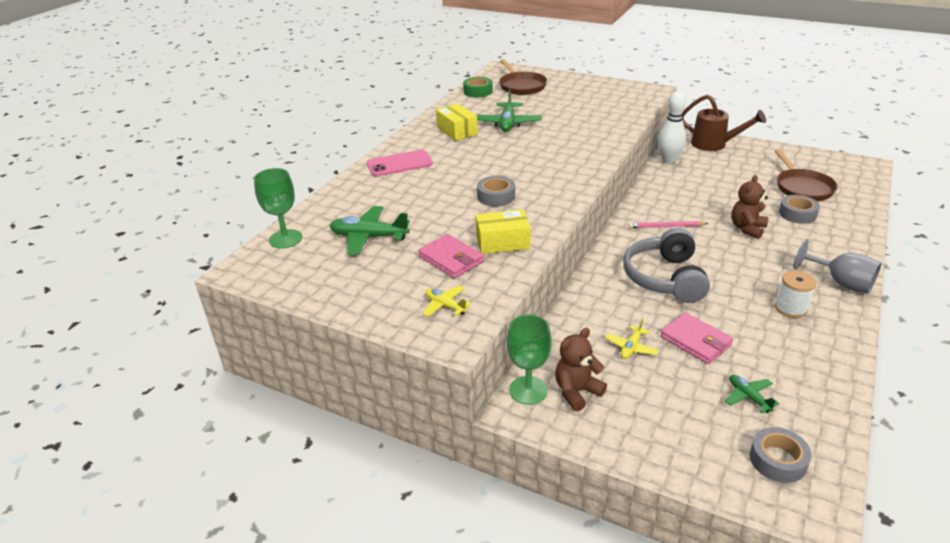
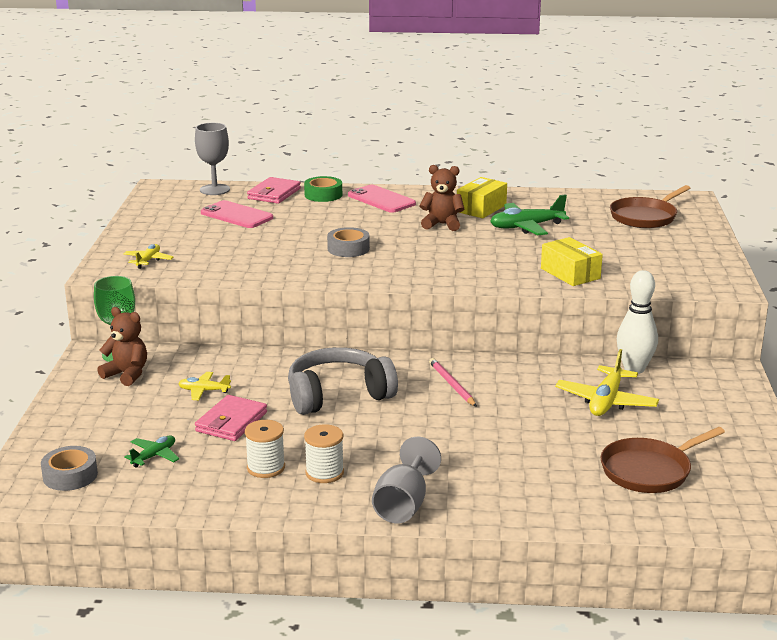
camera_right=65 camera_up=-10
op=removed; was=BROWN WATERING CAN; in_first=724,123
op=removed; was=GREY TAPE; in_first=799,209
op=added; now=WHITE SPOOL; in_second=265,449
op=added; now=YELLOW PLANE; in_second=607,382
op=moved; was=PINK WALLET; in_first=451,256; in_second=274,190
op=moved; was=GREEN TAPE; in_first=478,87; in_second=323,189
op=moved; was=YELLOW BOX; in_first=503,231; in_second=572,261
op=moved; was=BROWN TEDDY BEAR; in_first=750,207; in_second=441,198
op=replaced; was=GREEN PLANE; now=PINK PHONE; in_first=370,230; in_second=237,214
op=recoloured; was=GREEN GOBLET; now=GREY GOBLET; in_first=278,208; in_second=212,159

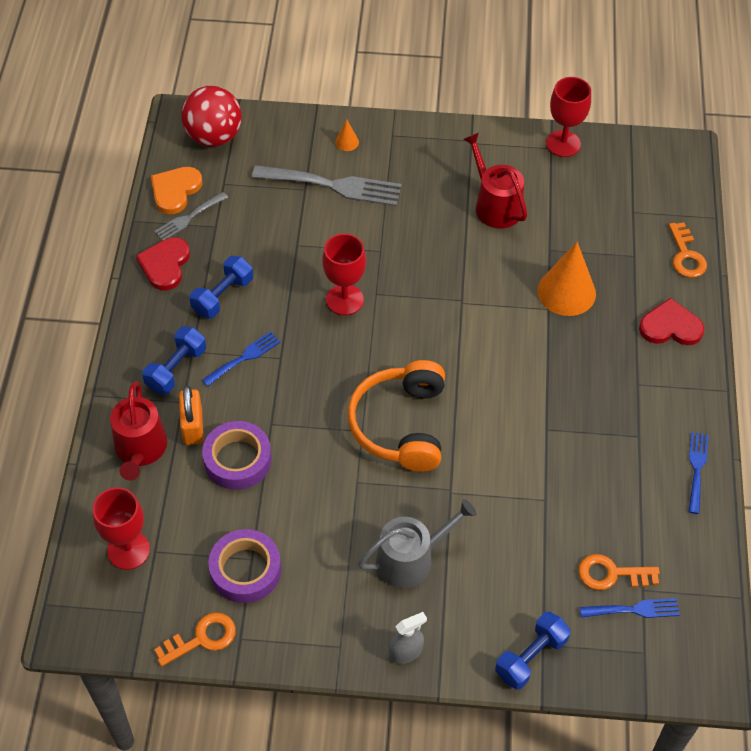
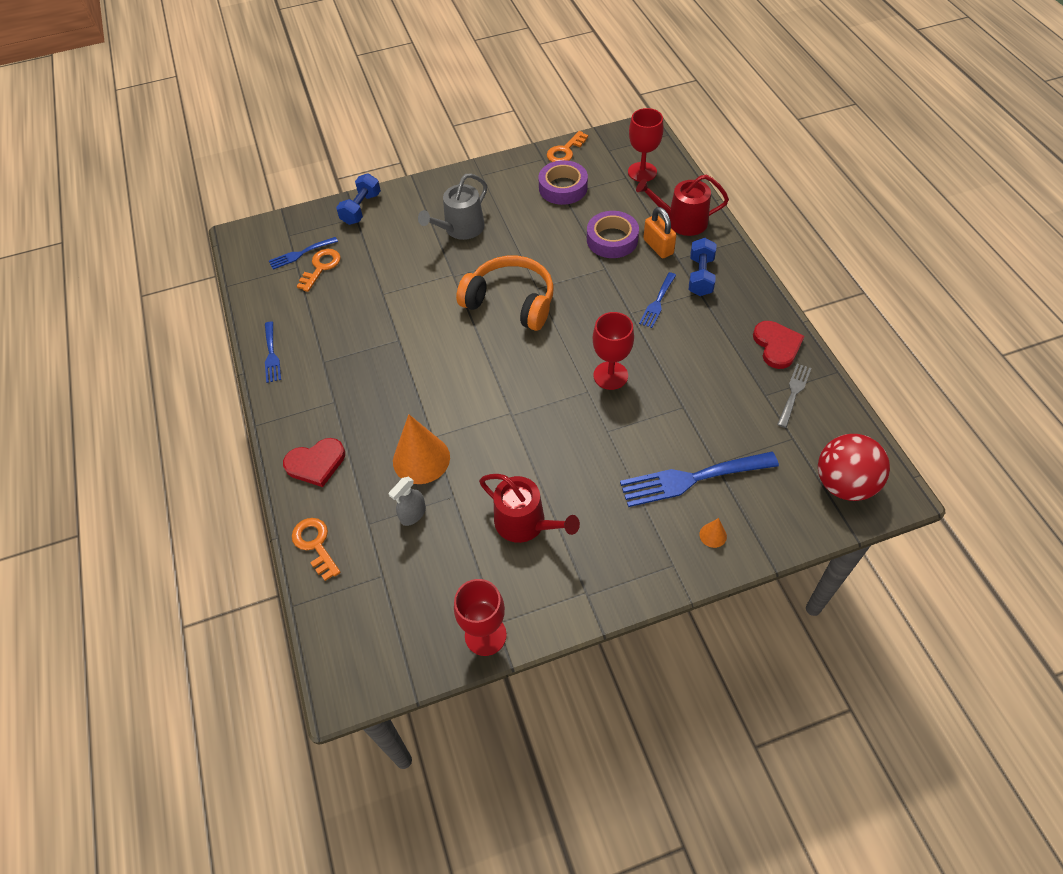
camera_right=160 camera_up=0
op=removed; was=ORANGE HEART; in_first=176,190
op=removed; was=BLUE DUMBBELL; in_first=221,287
op=moved; was=GREY SPRAY BOTTLE; in_first=408,638; in_second=407,501
op=recoloured; was=GREY FORK; now=BLUE FORK; in_first=327,185; in_second=699,479
op=turned; was=RED WATERING CAN; in_first=138,431; in_second=682,205; clockwise=-60
op=turned; was=ORANGE HEADPHONES; in_first=396,416; in_second=505,293; clockwise=-45
op=turned; was=ORANGE KEY; in_first=619,572; in_second=319,270; clockwise=-45

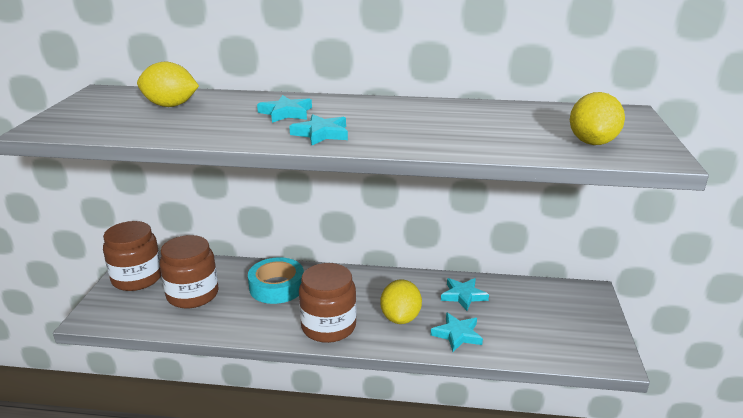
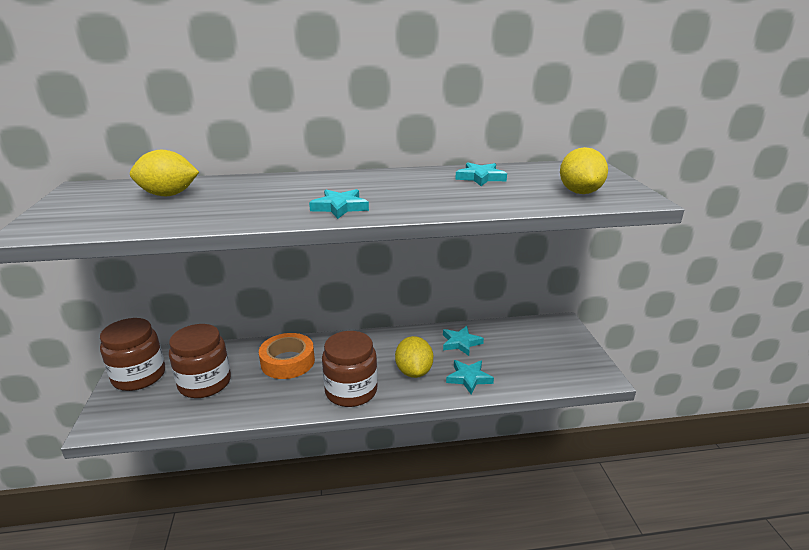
camera_right=-15 camera_up=0
op=moved; was=TURQUOISE STAR; in_first=284,109; in_second=481,174
op=recoloured; was=TURQUOISE TAPE; now=ORANGE TAPE; in_first=276,280; in_second=287,356

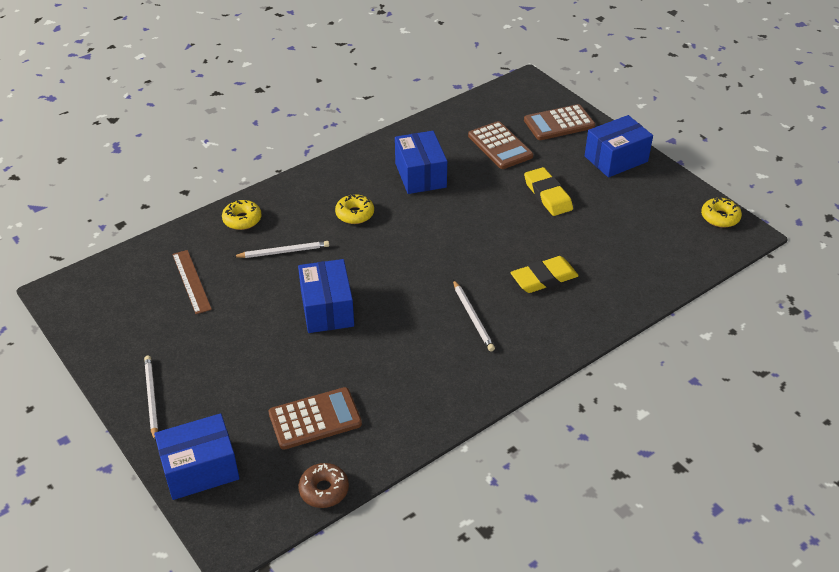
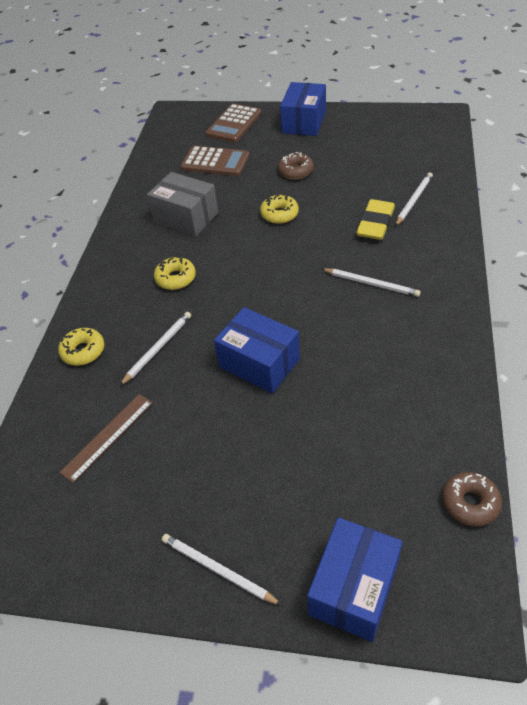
camera_right=-40 camera_up=5
op=removed; was=BROWN CALCULATOR; in_first=315,418
op=added; now=WHITE PENCIL; in_second=414,199
op=moved; was=YELLOW DONUT; in_first=721,212; in_second=279,209
op=replaced; was=YELLOW ERASER; now=BROWN DONUT; in_first=548,191; in_second=296,166
op=recoloured; was=BLUE BOX; now=GREY BOX; in_first=421,162; in_second=182,204
op=turned; was=BROWN RULER; in_first=192,282; in_second=106,438; clockwise=-75

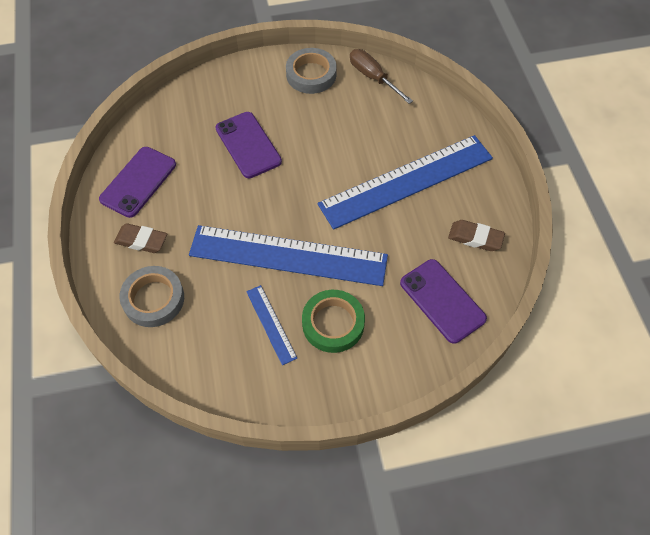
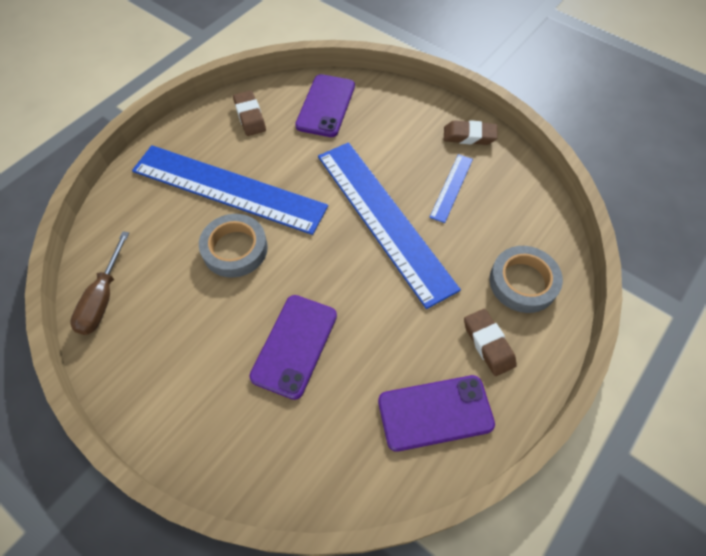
camera_right=-130 camera_up=0
op=removed; was=GREEN TAPE; in_first=333,321
op=added; now=BROWN ERASER; in_second=471,132
op=moved; was=GREY TAPE; in_first=311,71; in_second=233,246

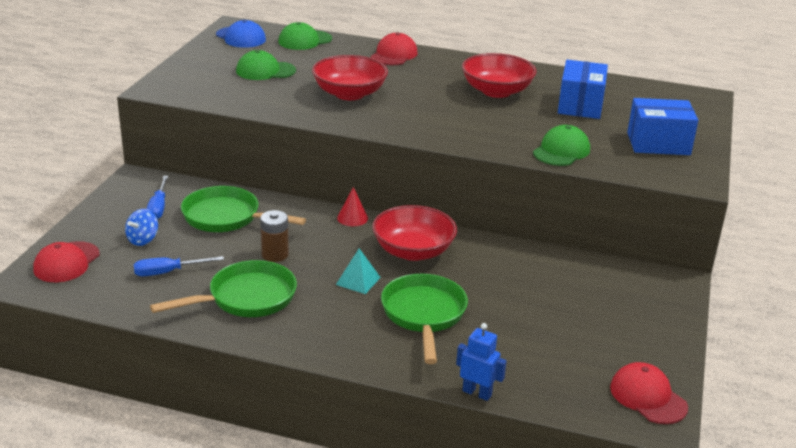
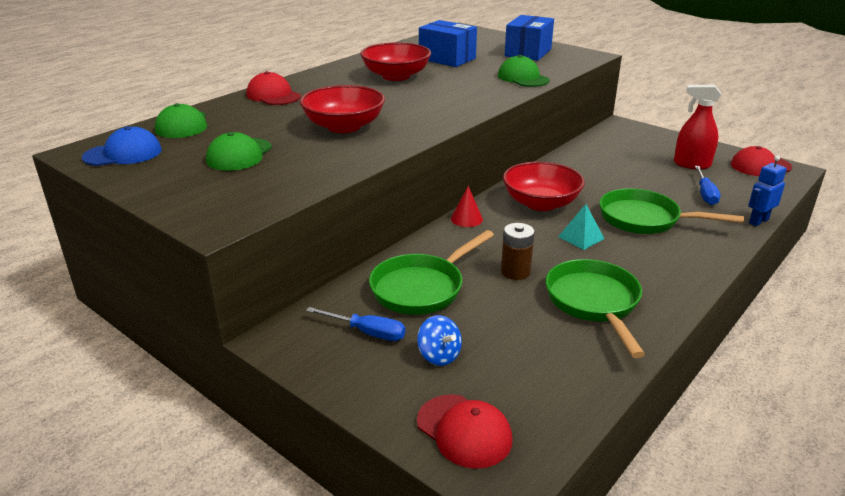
camera_right=-65 camera_up=0
op=added; now=RED SPRAY BOTTLE; in_second=697,127
op=moved; was=BLUE SCREWDRIVER; in_first=179,266; in_second=707,185

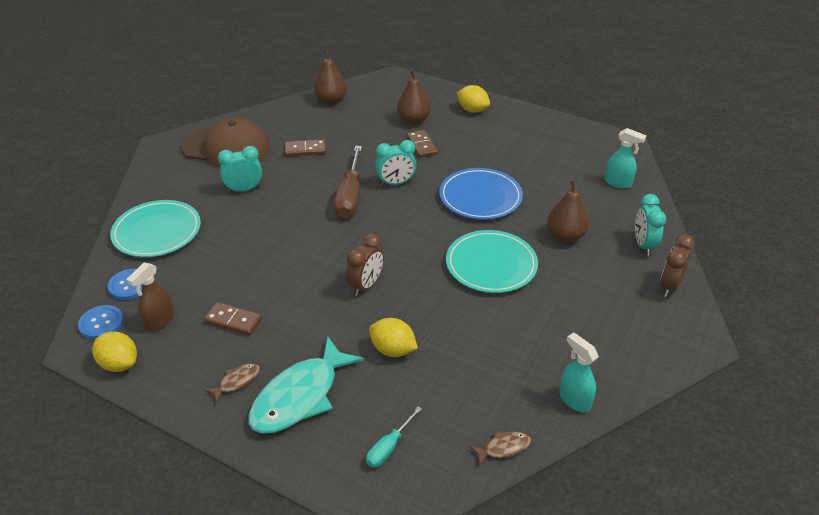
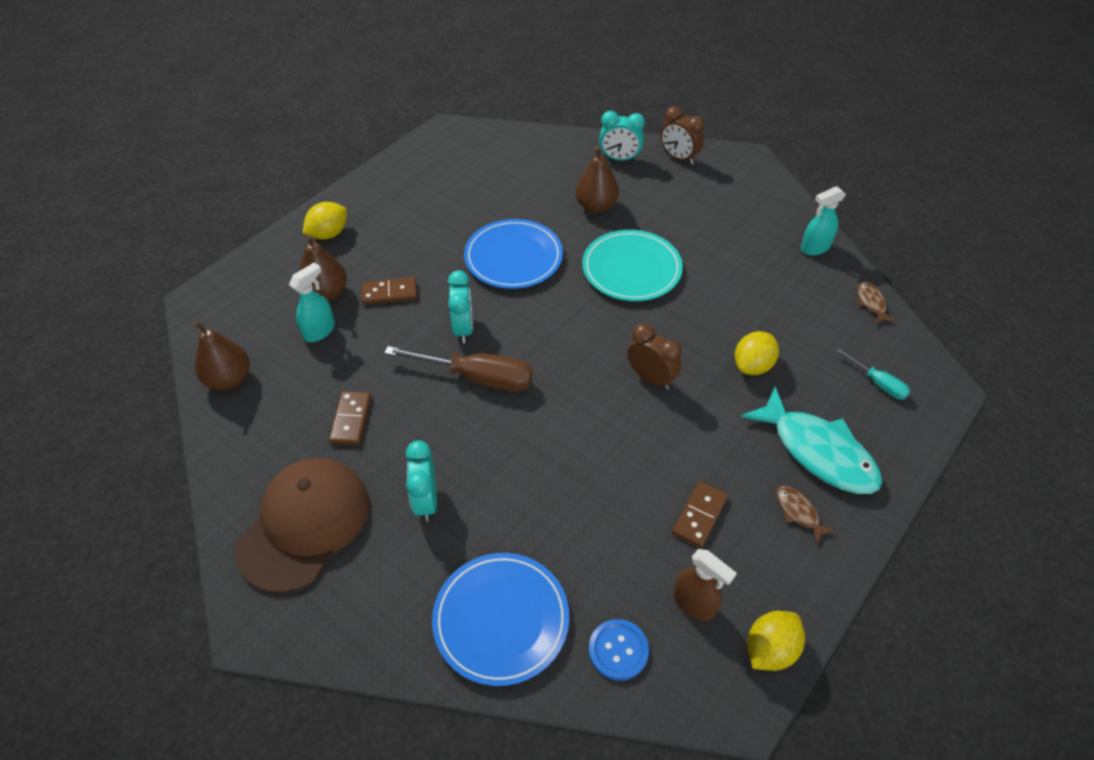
camera_right=-80 camera_up=10
op=removed; was=BLUE BUTTON; in_first=101,322
op=moved; was=TURQUOISE SPRAY BOTTLE; in_first=625,158; in_second=312,302
op=recoloured; was=TURQUOISE PLATE; now=BLUE PLATE; in_first=155,228; in_second=500,619

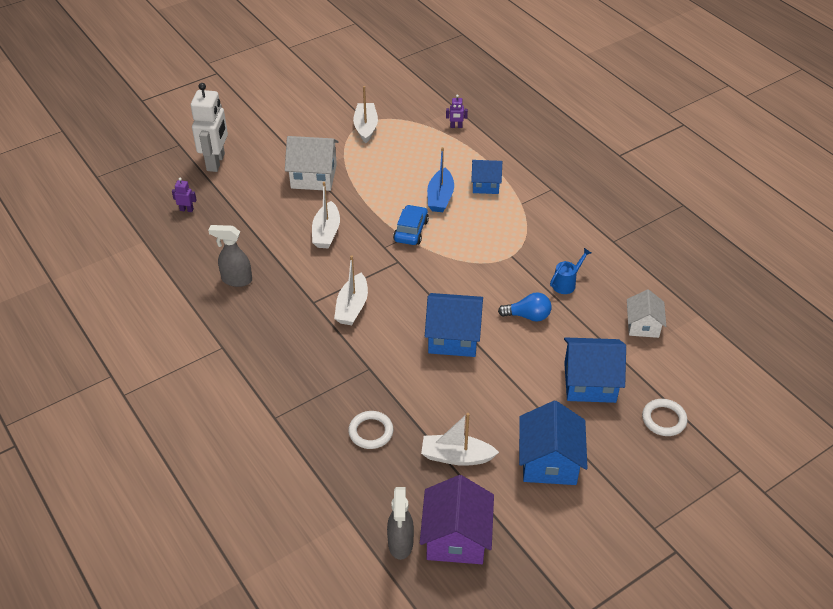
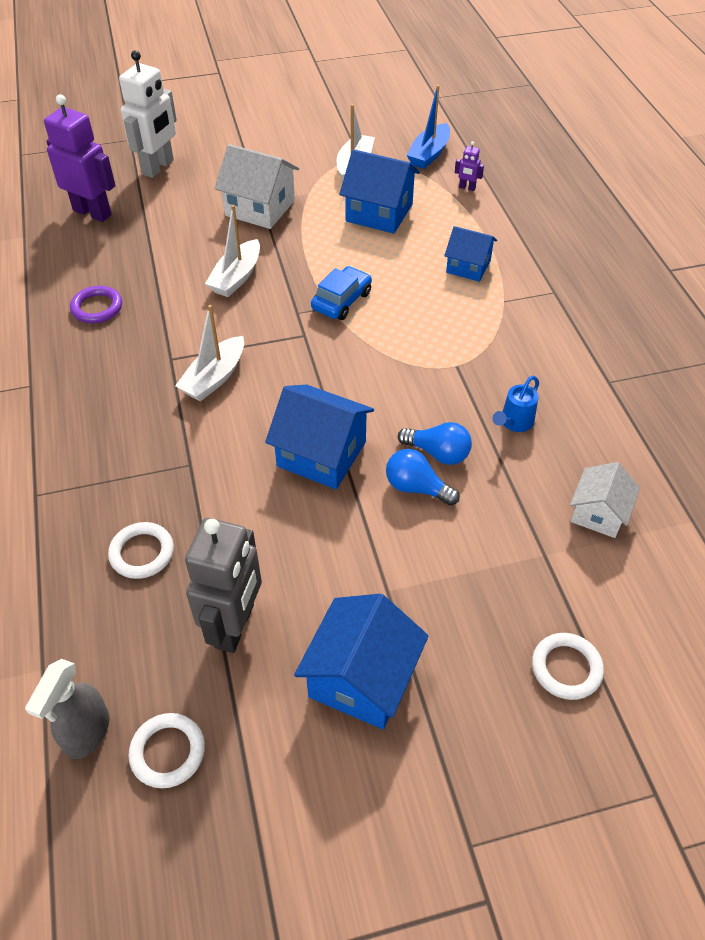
camera_right=20 camera_up=5
op=added; now=BLUE LIGHT BULB; in_second=423,477
op=moved; was=BLUE BOAT; in_first=440,179; in_second=428,127
op=moved; was=BLUE HOUSE; in_first=595,370; in_second=379,191
op=replaced; was=GREY SPRAY BOTTLE; now=PURPLE RING; in_first=230,256; in_second=96,304
op=replaced; was=PURPLE HOUSE; now=WHITE RING; in_first=457,519; in_second=166,750
op=replaced; was=WHITE BOAT; now=GREY ROBOT; in_first=460,439; in_second=223,585
op=turned; was=BLUE WATERING CAN; in_first=570,271; in_second=516,404; clockwise=150
op=resized; was=PURPLE ROBOT; in_first=184,195; in_second=79,158; ratio=2.37

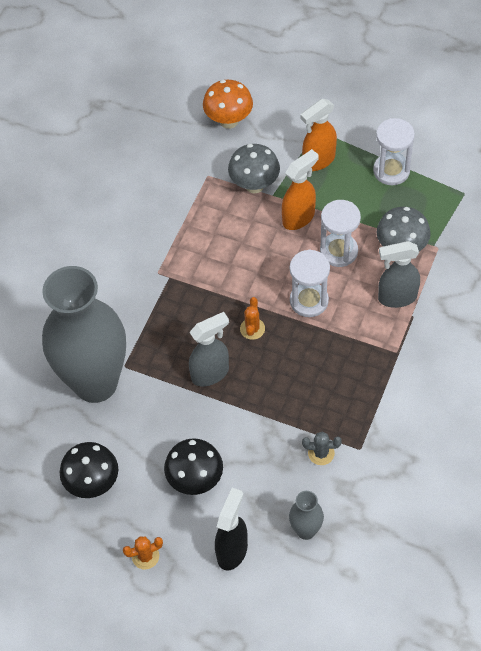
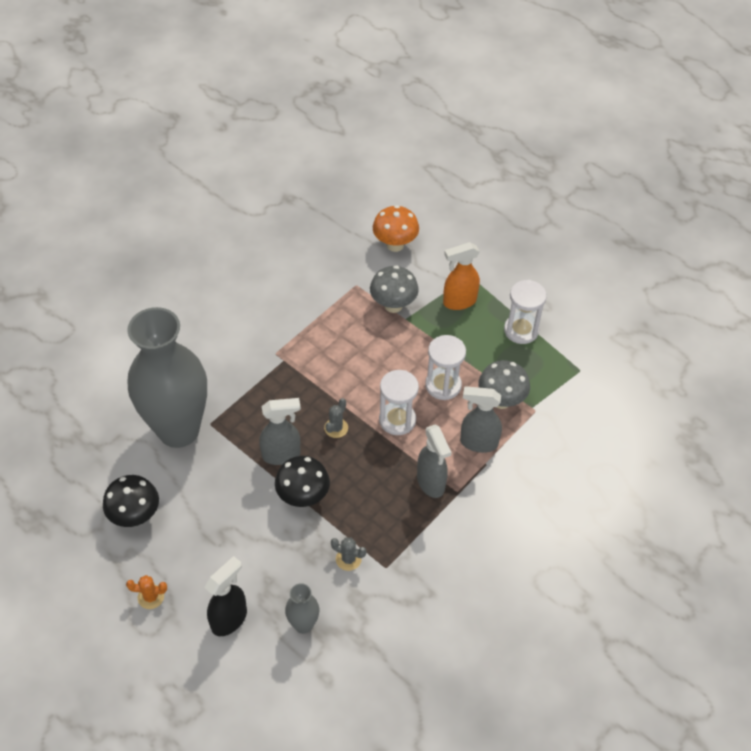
camera_right=15 camera_up=-5
op=removed; was=ORANGE SPRAY BOTTLE; in_first=300,189
op=added; now=GREY SPRAY BOTTLE; in_second=434,461
op=moved; was=BLACK MUSHROOM; in_first=193,466; in_second=302,481
op=recoloured; was=ORANGE CACTUS; now=GREY CACTUS; in_first=252,318; in_second=336,418

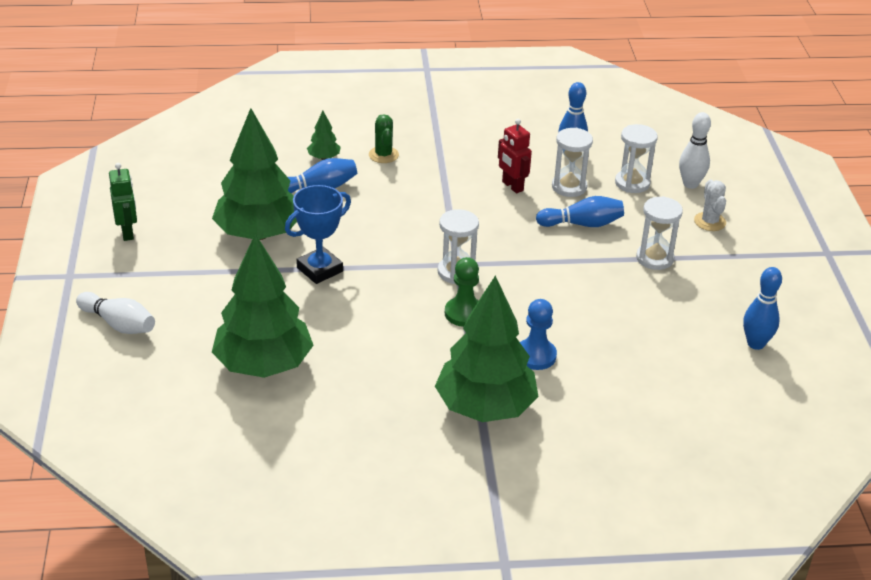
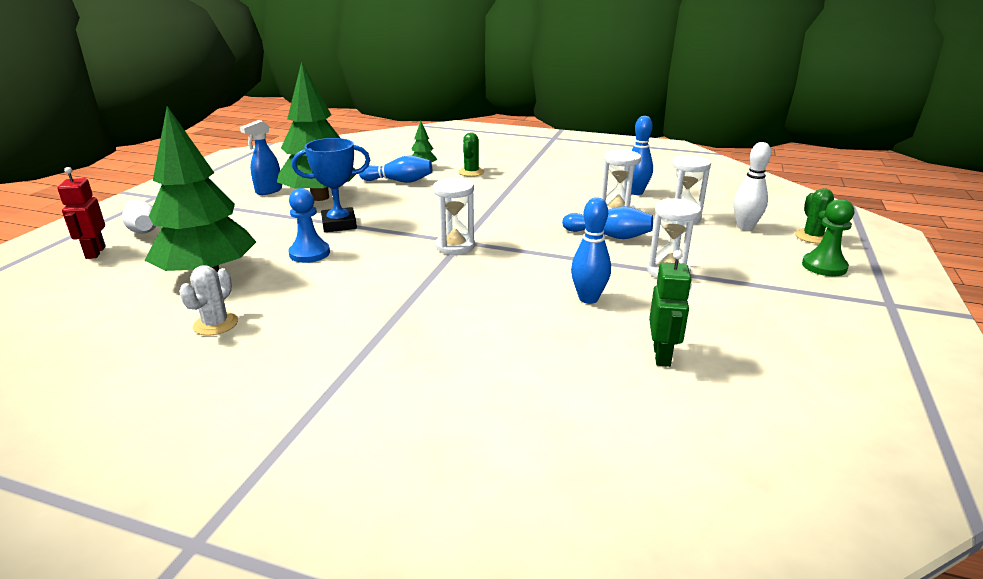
camera_right=25 camera_up=-10
op=removed; was=GREEN TREE; in_first=486,348
op=added; now=BLUE SPRAY BOTTLE; in_second=261,157
op=added; now=GREEN CACTUS; in_second=814,216
op=moved; was=GREEN ROBOT; in_first=123,202; in_second=670,308
op=moved; was=GREEN PAWN; in_first=462,292; in_second=828,238
op=moved; was=RED ROBOT; in_first=515,156; in_second=81,213
op=moved; was=BLUE PAWN; in_first=538,334; in_second=309,225
op=moved; was=WHITE CACTUS; in_first=710,205; in_second=208,300
op=moved; was=BLUE BOWLING PIN; in_first=762,308; in_second=591,250

